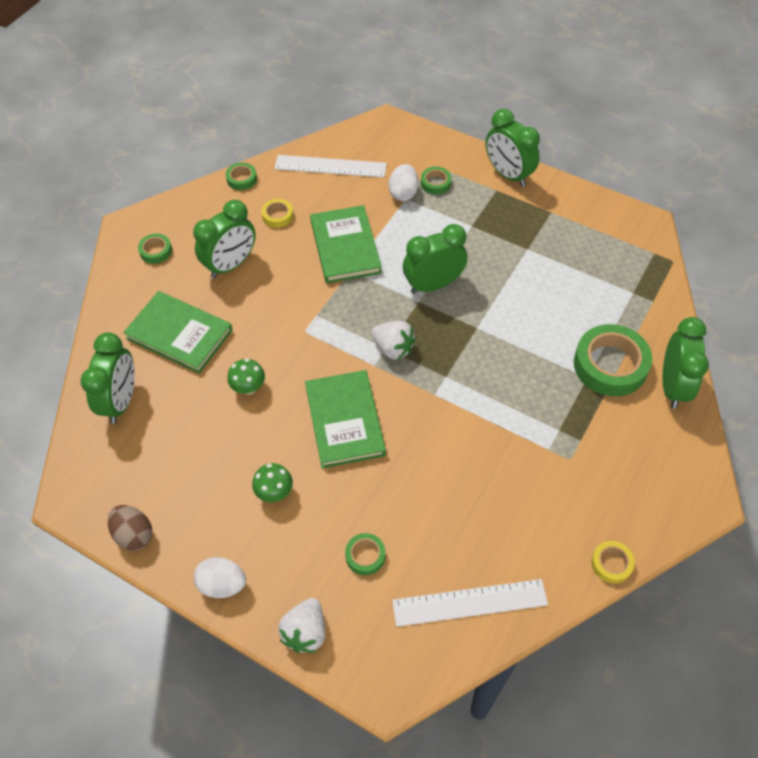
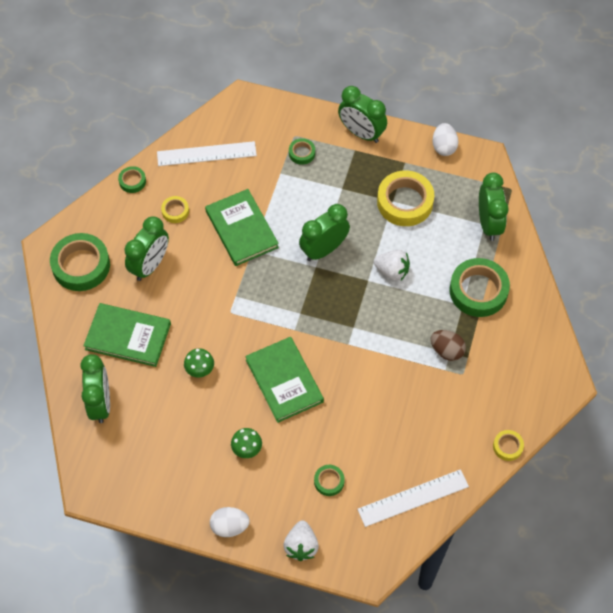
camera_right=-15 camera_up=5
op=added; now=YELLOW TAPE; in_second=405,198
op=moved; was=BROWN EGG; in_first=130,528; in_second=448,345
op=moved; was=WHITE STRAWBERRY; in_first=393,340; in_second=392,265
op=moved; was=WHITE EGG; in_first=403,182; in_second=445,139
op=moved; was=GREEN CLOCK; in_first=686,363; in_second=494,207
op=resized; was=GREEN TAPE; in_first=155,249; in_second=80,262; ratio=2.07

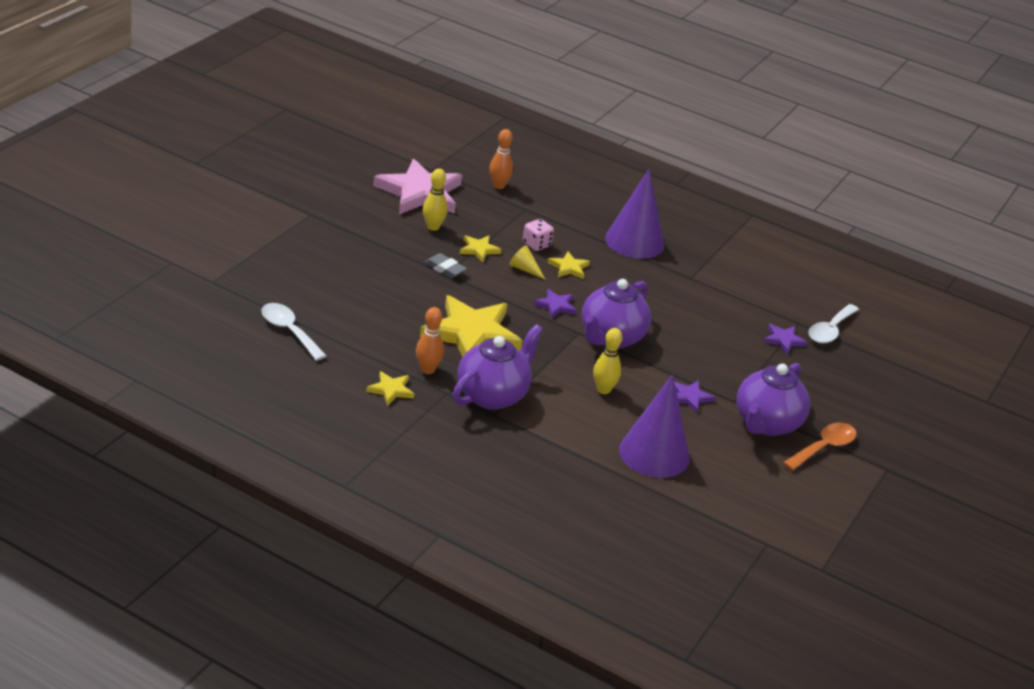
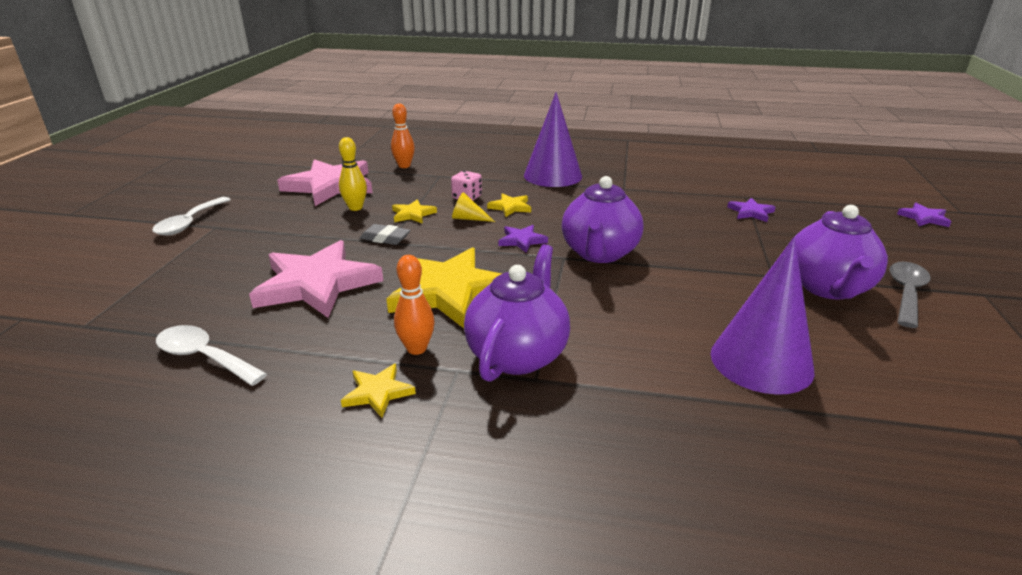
camera_right=-15 camera_up=-5
op=removed; was=YELLOW BOWLING PIN; in_first=607,361
op=added; now=PINK STAR; in_second=316,279
op=moved; was=PURPLE STAR; in_first=694,396; in_second=924,215
op=moved; was=WHITE SPOON; in_first=834,323; in_second=191,216
op=recoloured; was=ORANGE SPOON; now=GREY SPOON; in_first=820,447; in_second=910,295

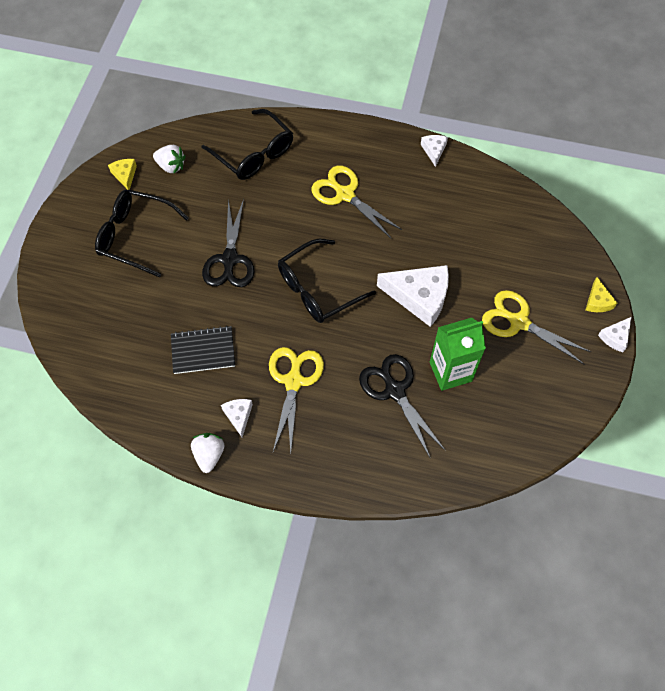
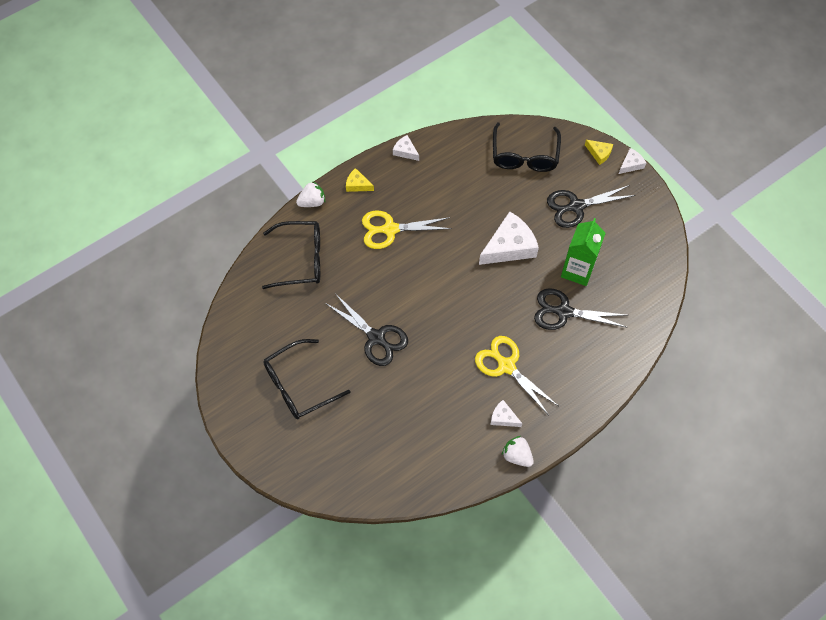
camera_right=-50 camera_up=0
op=removed; was=BLACK NOTEBOOK; in_first=203,350
op=moved; was=YELLOW CHEESE; in_first=122,174; in_second=360,180
op=moved; was=WHITE STRAWBERRY; in_first=169,159; in_second=310,194
op=moved; was=BLACK GLASSES; in_first=327,281; in_second=527,147
op=recoloured; was=YELLOW SCISSORS; now=BLACK SCISSORS; in_first=536,327; in_second=591,206
op=turned; was=WHITE CHEESE; in_first=614,334; in_second=632,161; clockwise=-120

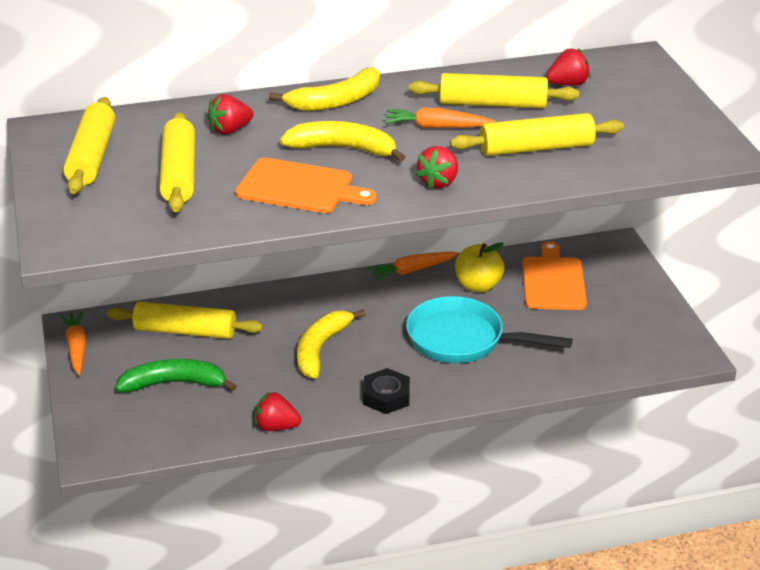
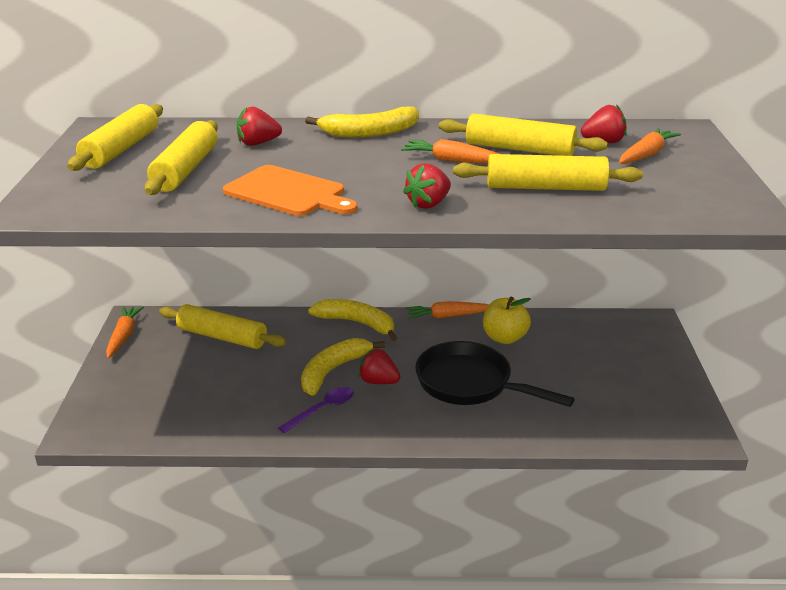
camera_right=15 camera_up=-5
op=removed; was=GREEN BANANA; in_first=176,375
op=removed; was=BLACK NUT; in_first=386,391
op=removed; was=ORANGE CUTTING BOARD; in_first=554,276
op=added; now=PURPLE SPOON; in_second=316,410
op=added; now=ORANGE CARROT; in_second=650,146
op=moved; was=RED STRAWBERRY; in_first=278,411; in_second=379,366
op=moved; was=YELLOW BANANA; in_first=342,141; in_second=352,320
op=recoloured; was=TURQUOISE PAN; now=BLACK PAN; in_first=489,329; in_second=495,374

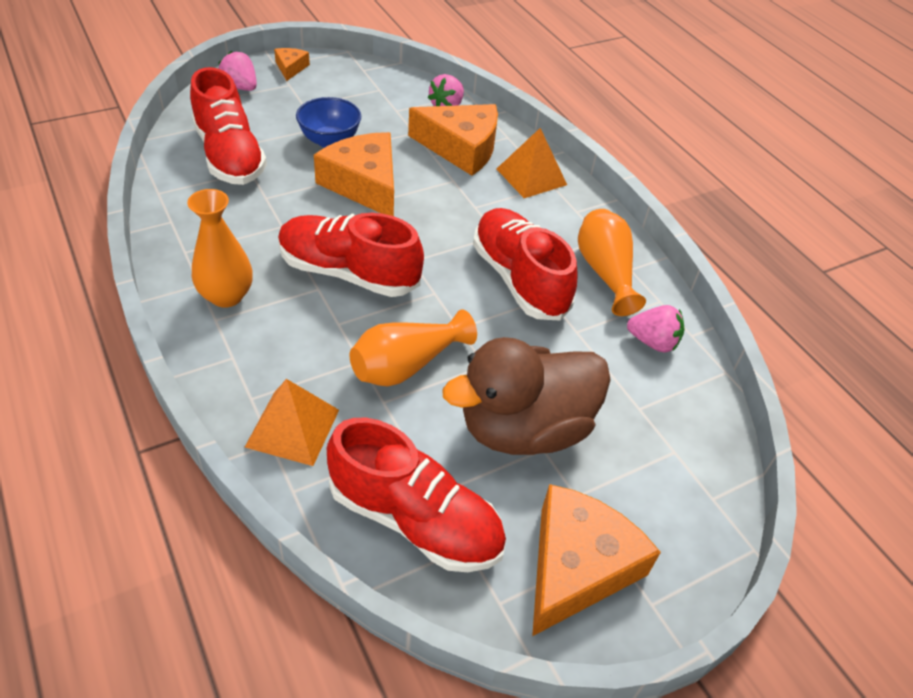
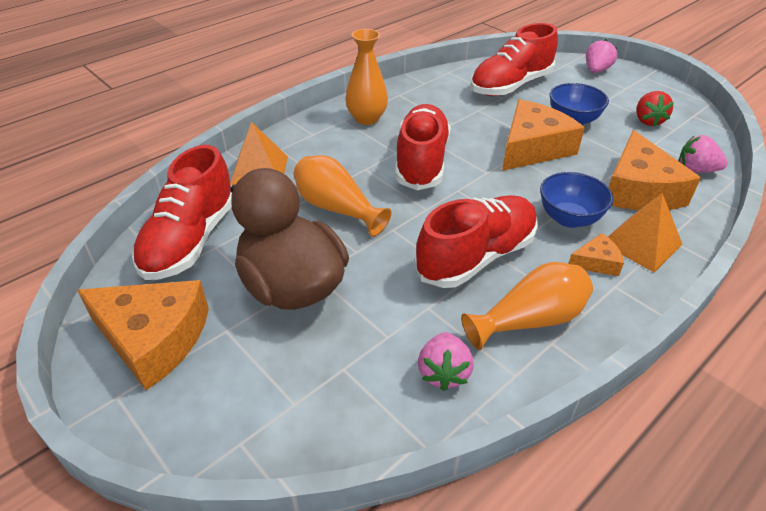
camera_right=80 camera_up=-5
op=added; now=BLUE BOWL; in_second=576,200
op=added; now=RED STRAWBERRY; in_second=655,108
op=moved; was=ORANGE CHEESE; in_first=292,64; in_second=596,254

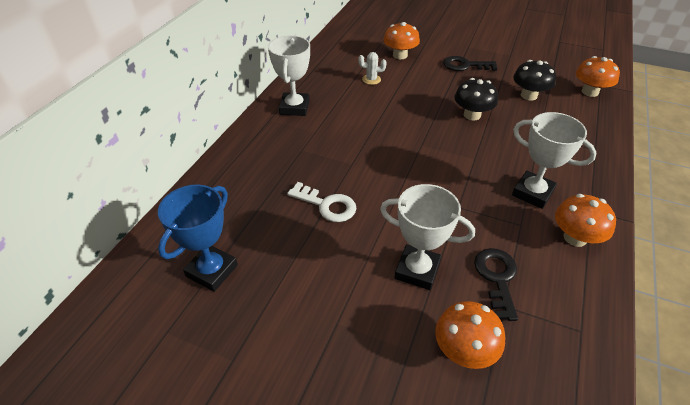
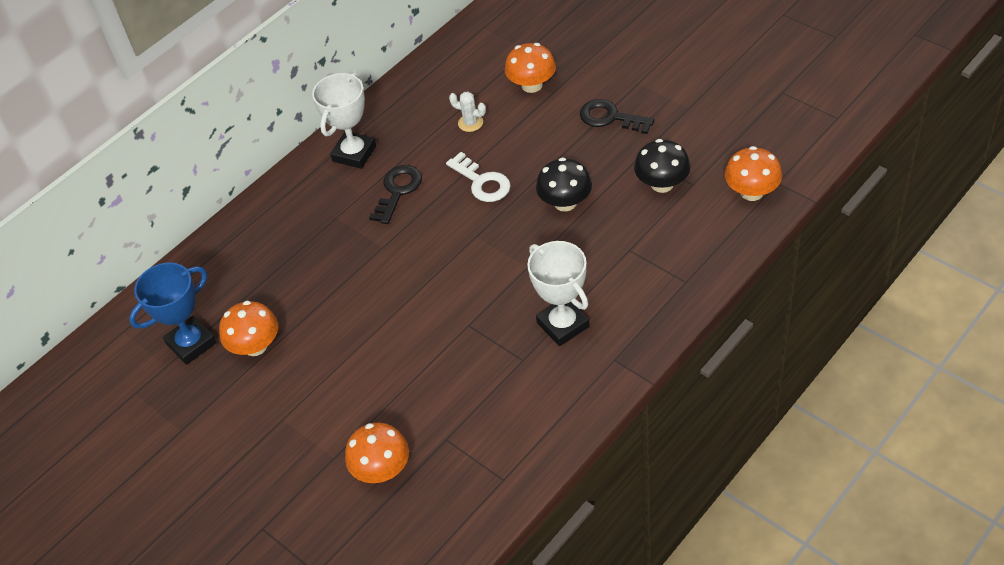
camera_right=25 camera_up=5
op=removed; was=WHITE TROPHY; in_first=427,237
op=moved; was=WHITE KEY; in_first=321,202; in_second=478,177
op=moved; was=BLACK KEY; in_first=496,284; in_second=395,194
op=moved; was=ORANGE MUSHROOM; in_first=585,220; in_second=248,328

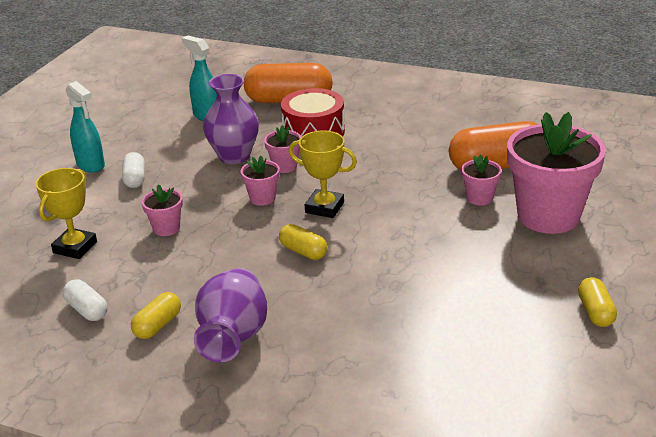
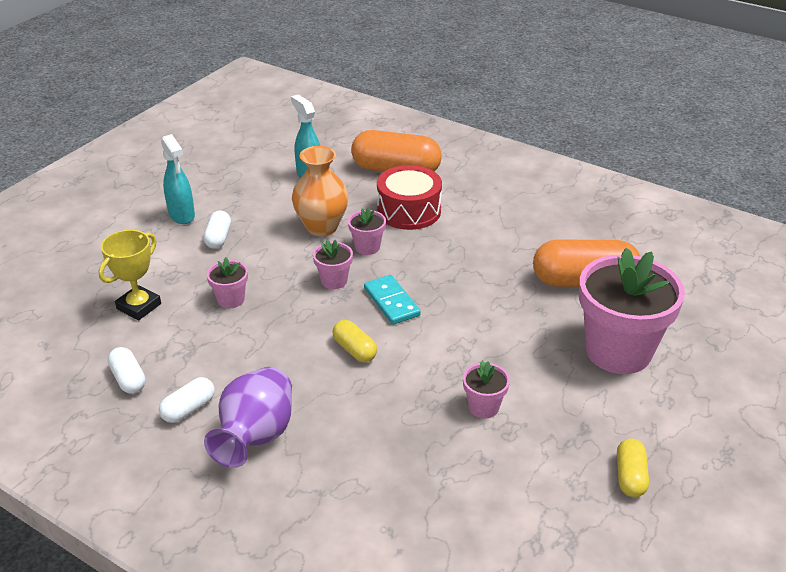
camera_right=10 camera_up=5
op=moved; was=PINK FLOWER POT; in_first=481,180; in_second=486,389
op=replaced; was=YELLOW TROPHY; now=TURQUOISE DOMINO; in_first=322,174; in_second=392,300
op=recoloured; was=YELLOW CAPSULE; now=WHITE CAPSULE; in_first=156,315; in_second=187,400
op=recoloured; was=PURPLE VASE; now=ORANGE VASE; in_first=231,119; in_second=320,191

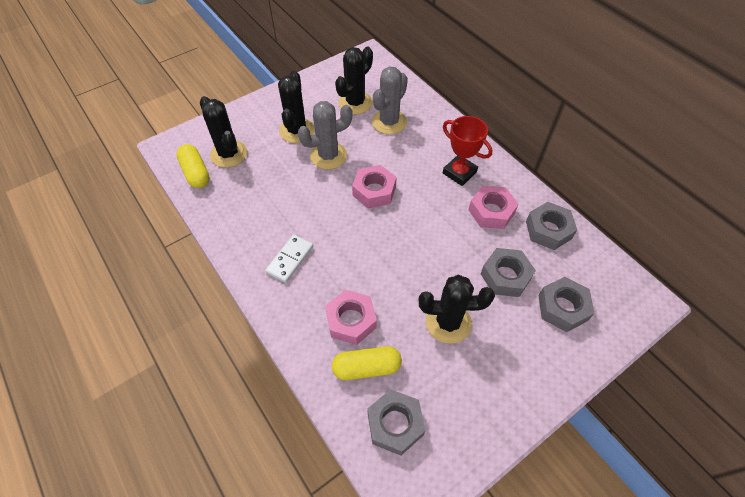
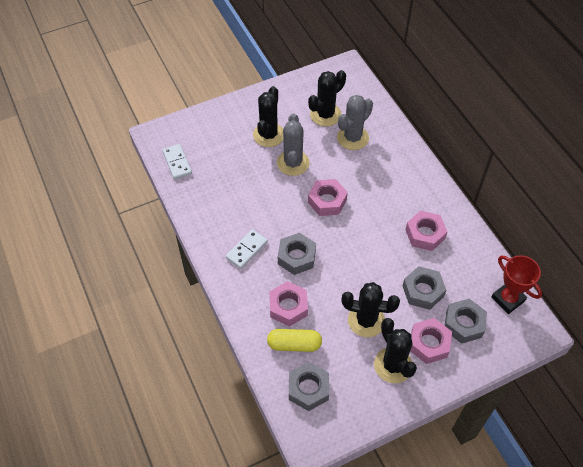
camera_right=10 camera_up=0
op=added; now=PINK NUT; in_second=431,341
op=moved; was=BLACK CACTUS; in_first=223,132; in_second=395,350
op=moved; was=RED TROPHY; in_first=468,151; in_second=516,284
op=moved; was=GREY NUT; in_first=551,226; in_second=297,254
op=replaced; was=YELLOW CAPSULE; now=WHITE DOMINO; in_first=192,166; in_second=177,161
op=turned; was=GREY CACTUS; in_first=325,135; in_second=293,145; clockwise=-75

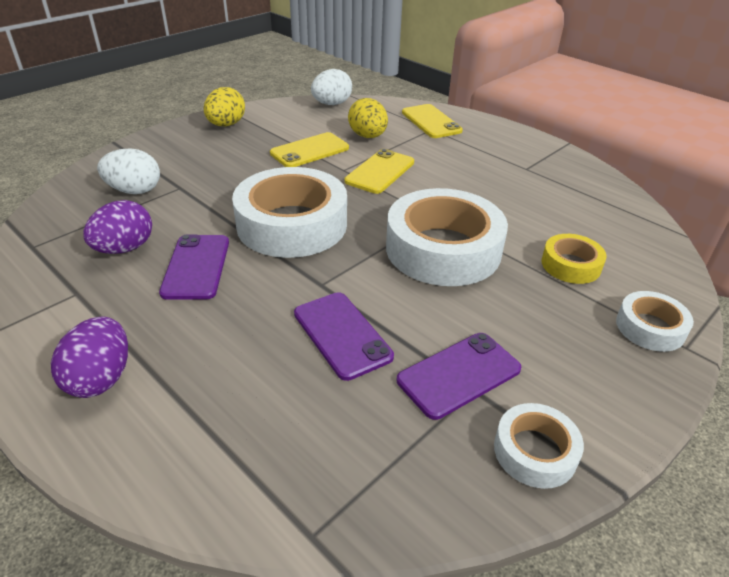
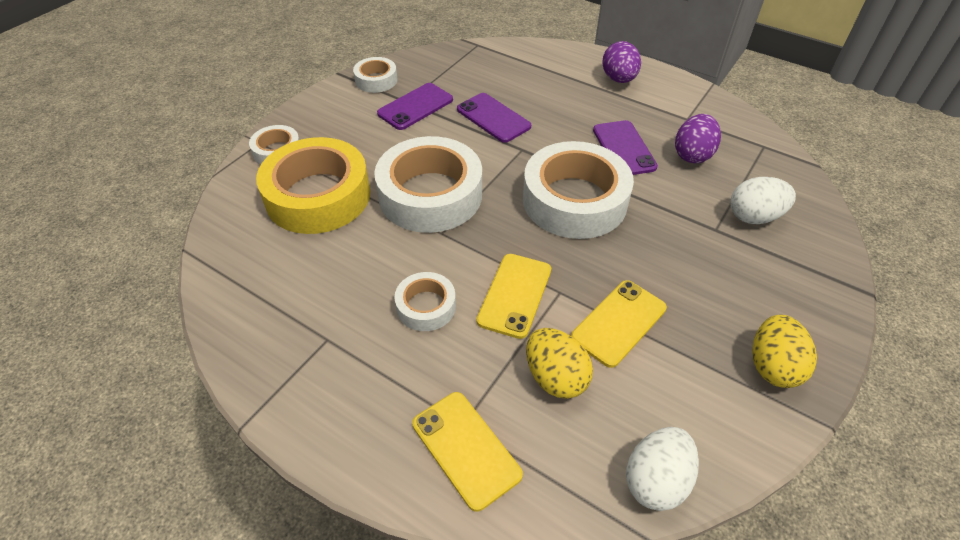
camera_right=170 camera_up=10
op=added; now=WHITE TAPE; in_second=425,301
op=resized; was=YELLOW TAPE; in_first=574,259; in_second=313,185; ratio=2.03

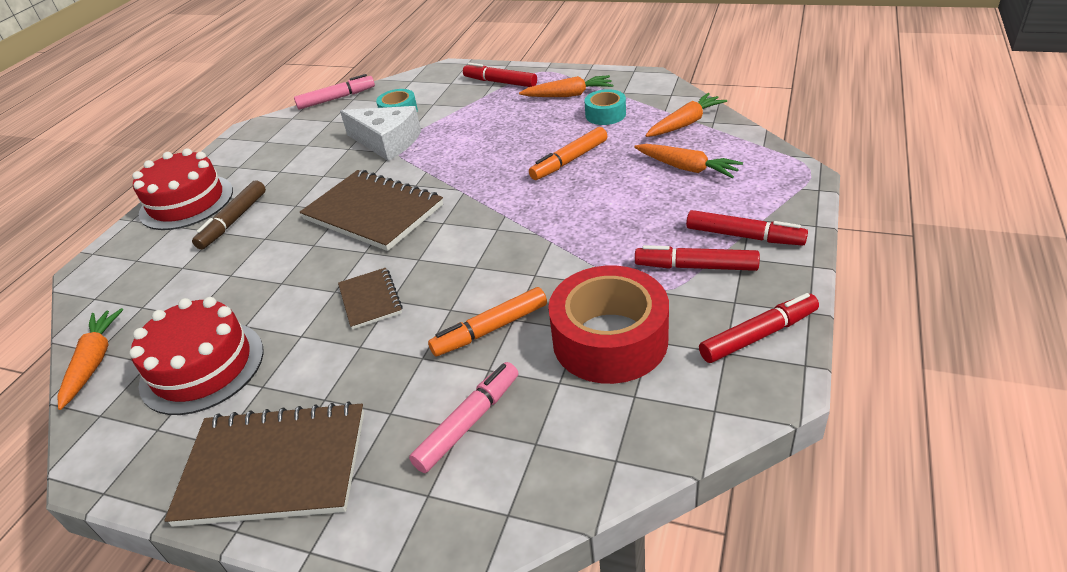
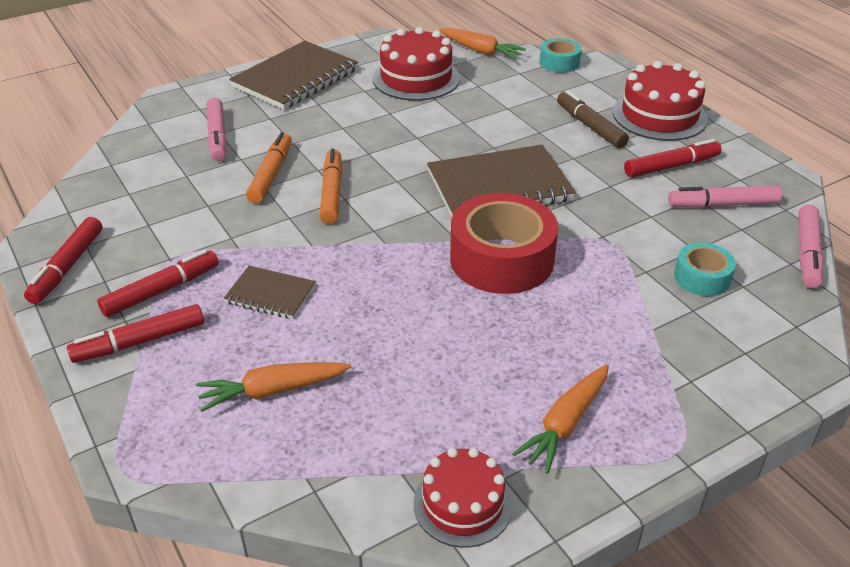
camera_right=125 camera_up=0
op=removed; was=WHITE CHEESE; in_first=380,133
op=removed; was=ORANGE CARROT; in_first=686,115
op=added; now=RED CAKE; in_second=463,497
op=added; now=PINK MARKER; in_second=725,196
op=moved; was=BROWN NOTEBOOK; in_first=370,299; in_second=270,292
op=moved; was=RED MARKER; in_first=500,75; in_second=672,158
op=moved; was=ORANGE MARKER; in_first=568,153; in_second=331,186
op=moved; was=RED TAPE; in_first=608,325; in_second=504,243
op=moved; was=TURQUOISE TAPE; in_first=605,107; in_second=561,55

